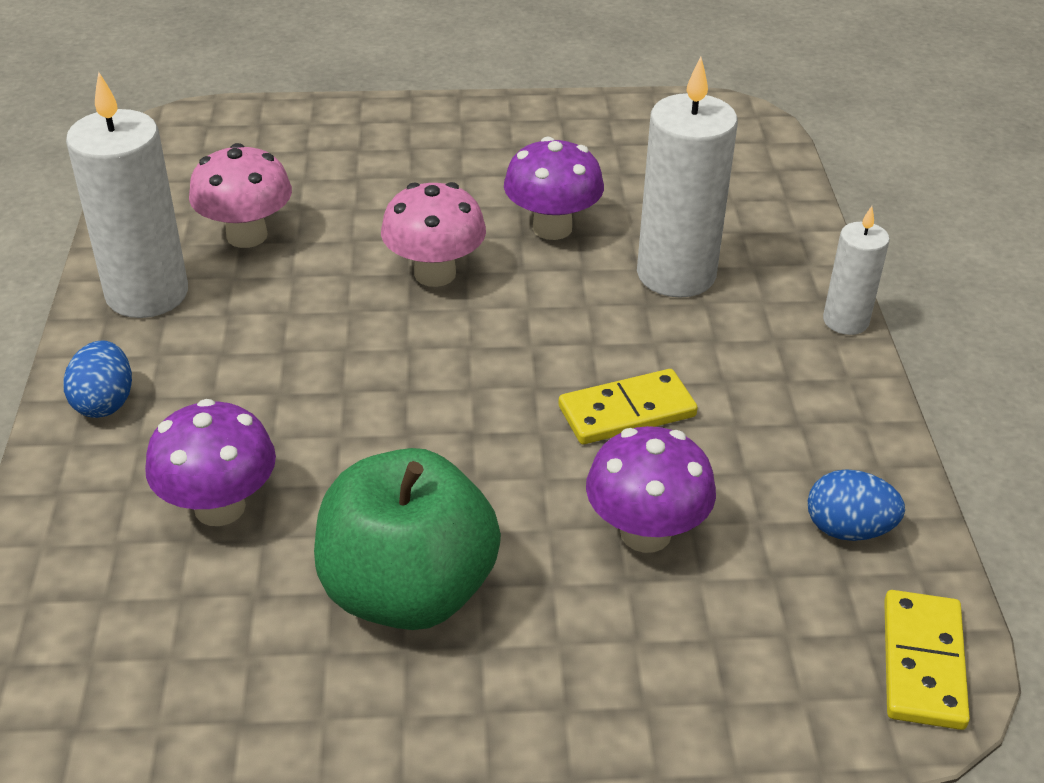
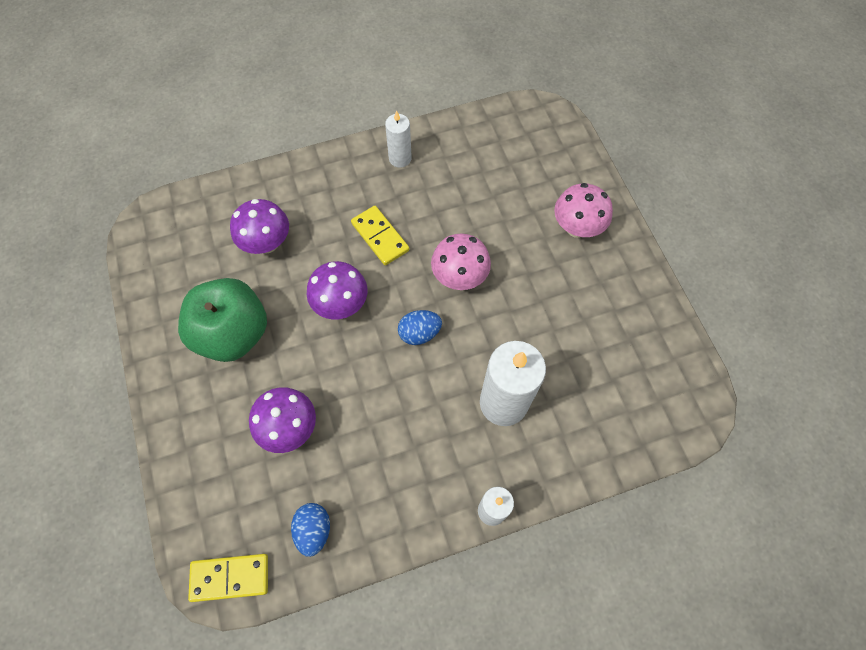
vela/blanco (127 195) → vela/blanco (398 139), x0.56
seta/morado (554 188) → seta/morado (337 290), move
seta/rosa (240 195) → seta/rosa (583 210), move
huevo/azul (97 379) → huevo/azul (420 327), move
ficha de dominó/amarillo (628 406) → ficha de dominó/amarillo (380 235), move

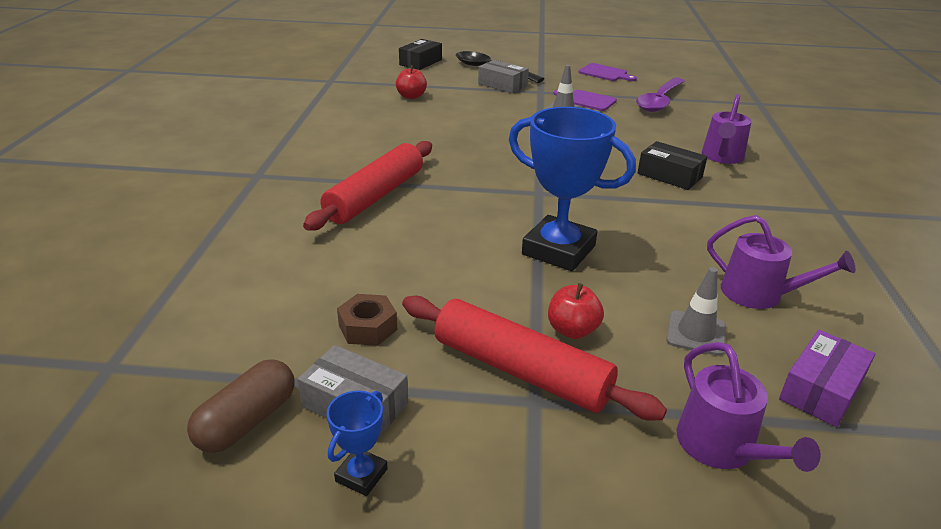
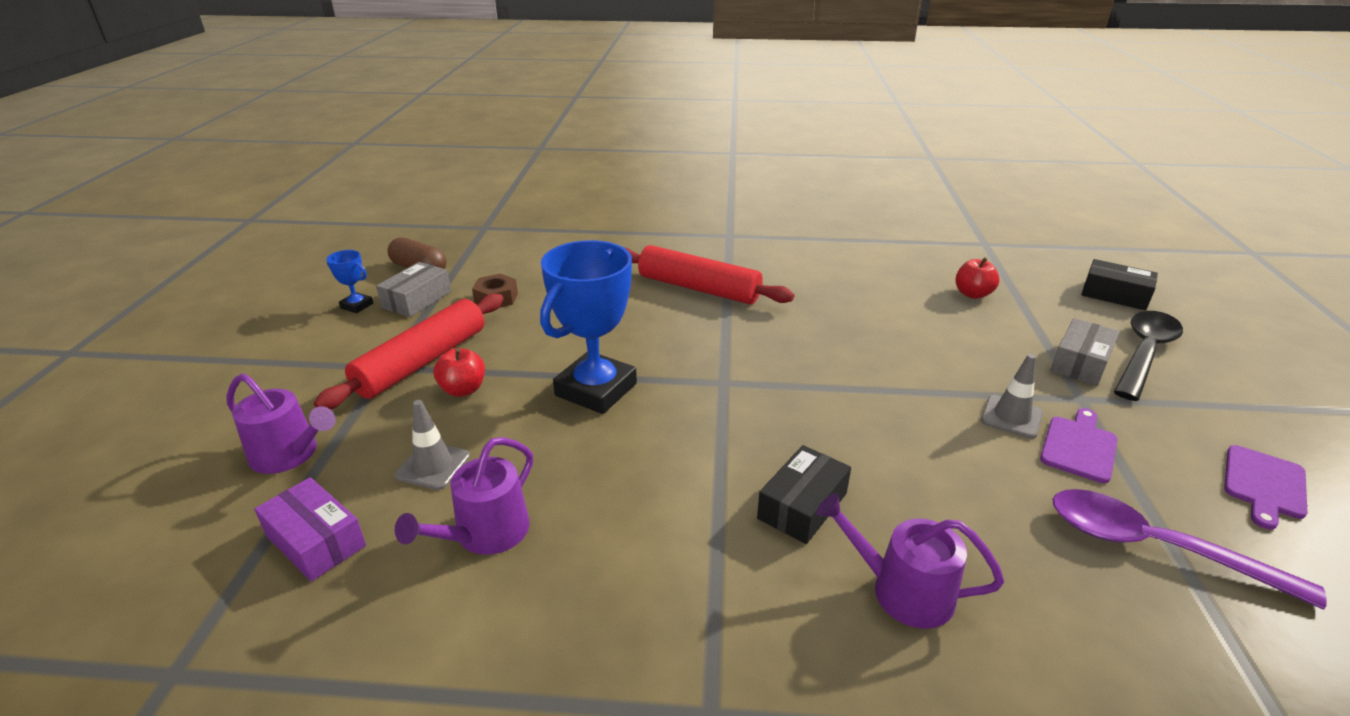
regadera/morado (749 407) → regadera/morado (281 424), 135 degrees counterclockwise

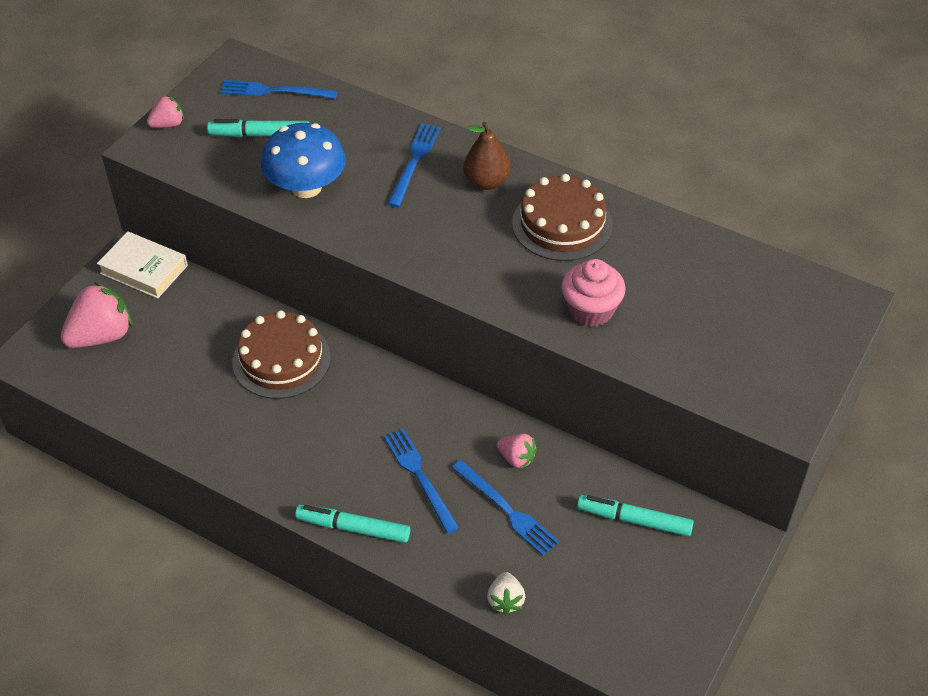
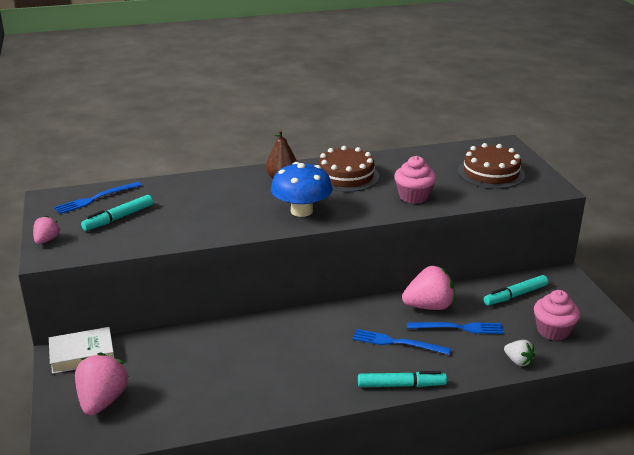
seta/azul (303 160) → seta/azul (301 189), move
tenedor/azul (414 165) → -
tarta/marrón (281 354) → tarta/marrón (491 166), move
fresa/rosa (517 451) → fresa/rosa (428 288), x1.85
rotulador/turquesa (352 524) → rotulador/turquesa (402 379), 150 degrees counterclockwise
- → magdalena/rosa (557 315)

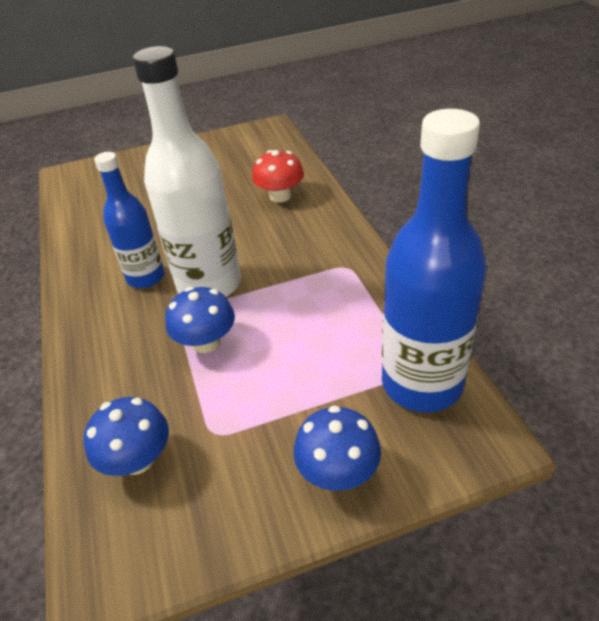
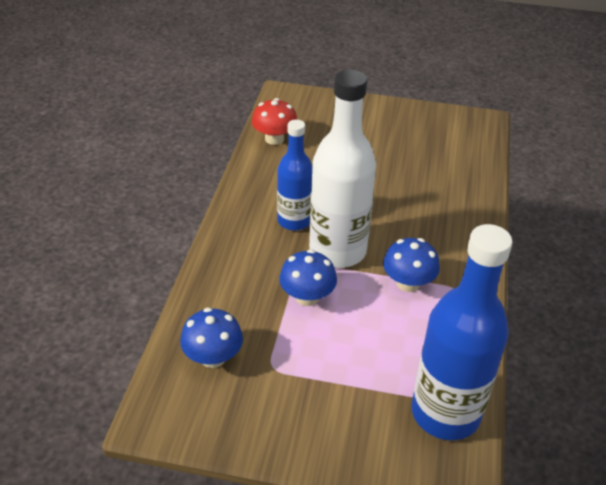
seta/rojo (278 176) → seta/rojo (274 121), move
seta/azul (337 448) → seta/azul (411 265), move

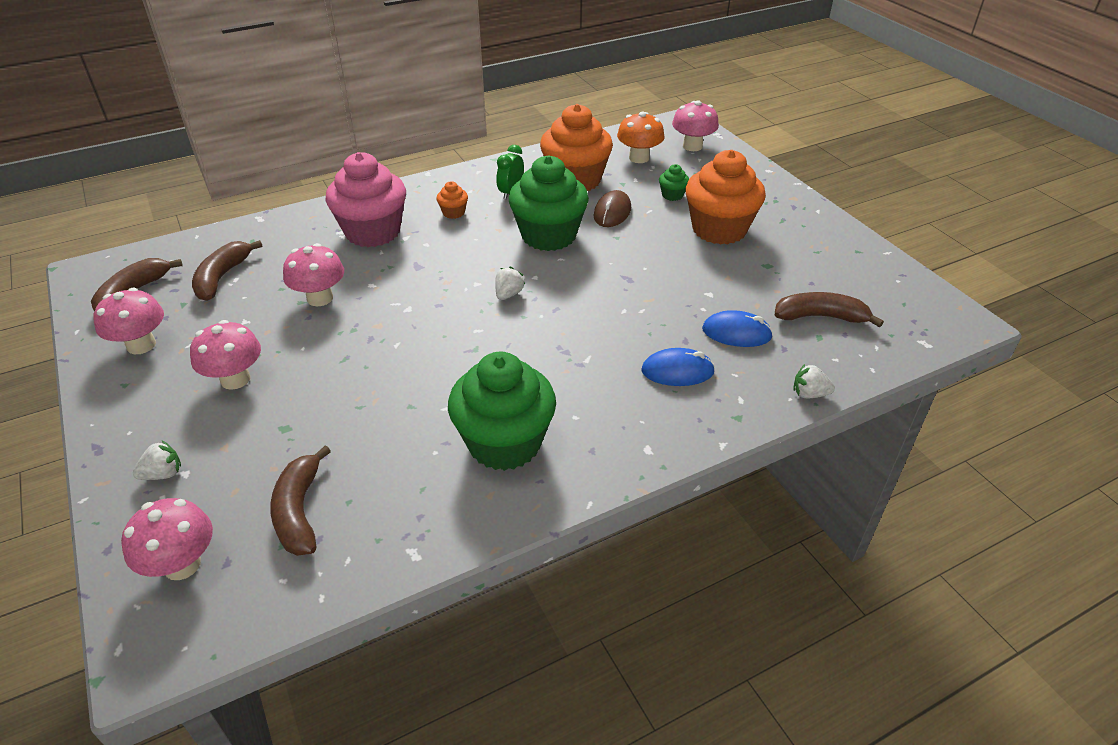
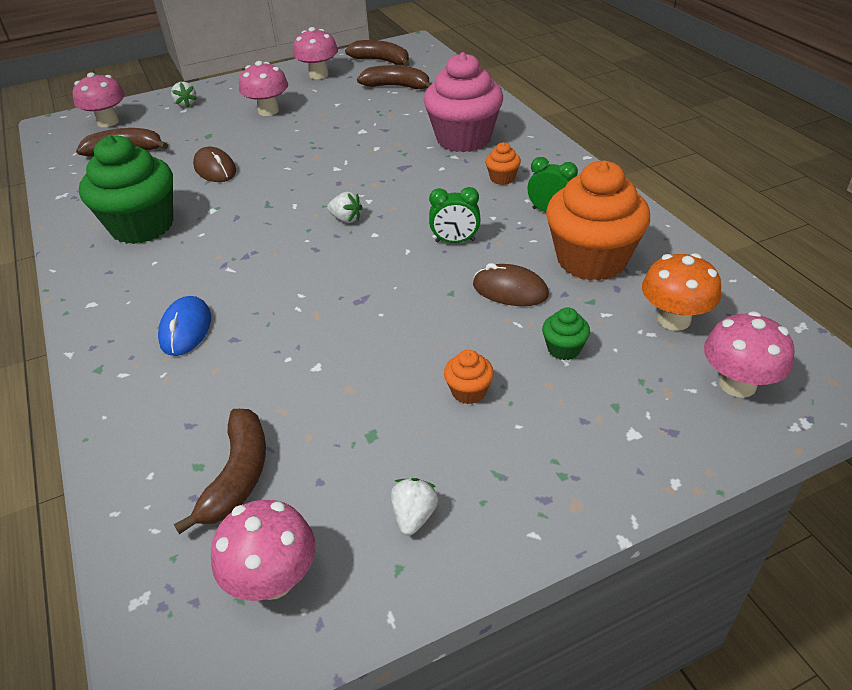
magdalena/naranja (725 197) → magdalena/naranja (469 377), x0.42
magdalena/verde (548 203) → despertador/verde (455 215)
seta/rosa (313 274) → seta/rosa (263 550), move
ratón/azul (737 328) → -
fresa/blanco (814 381) → fresa/blanco (414 506), move
- → ratón/marrón (214 164)

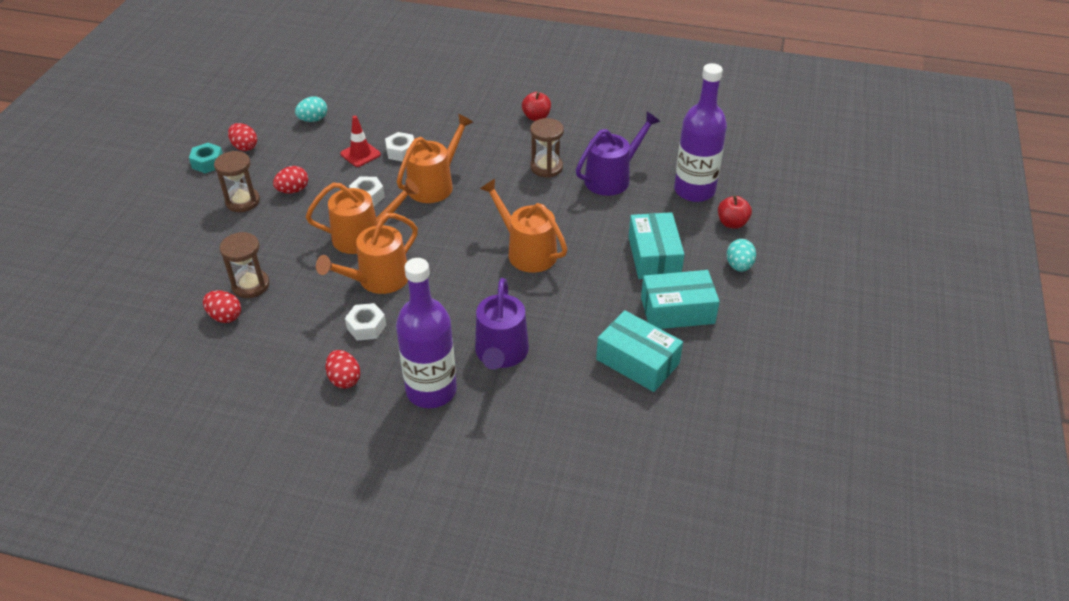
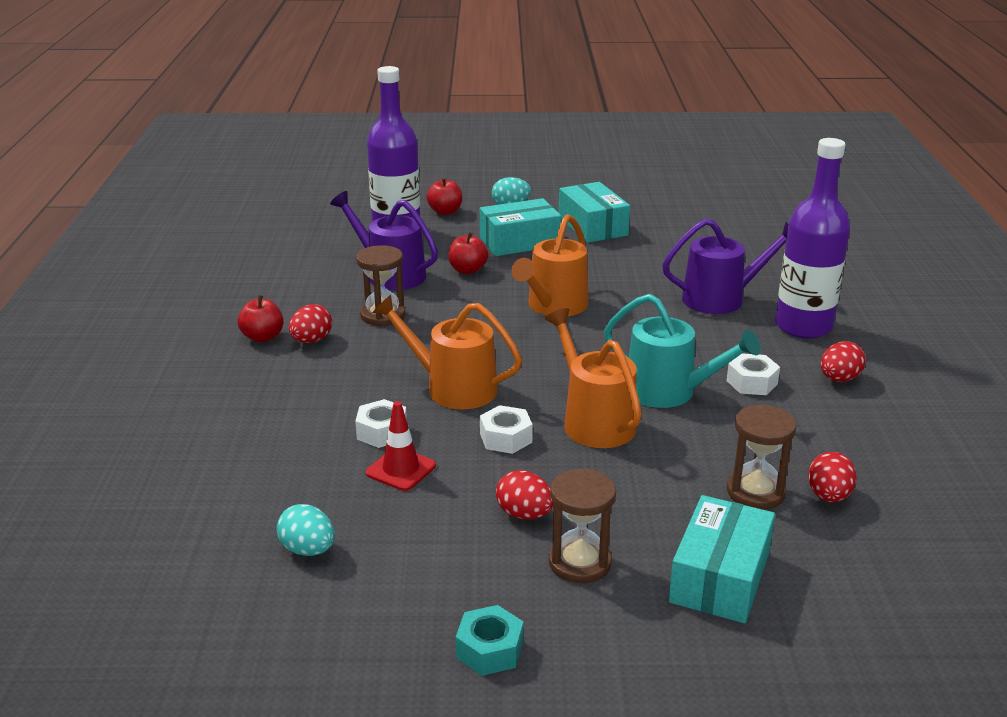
huevo/rojo (242 137) → huevo/rojo (310 323), move
regadera/naranja (367 253) → regadera/turquesa (682 351)
caja/turquesa (639 351) → caja/turquesa (722 559), move
- → manzana/rojo (468 253)

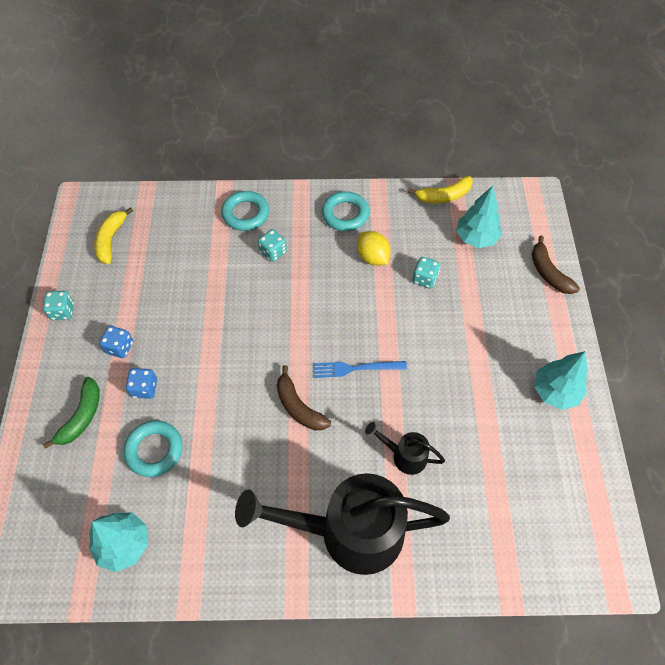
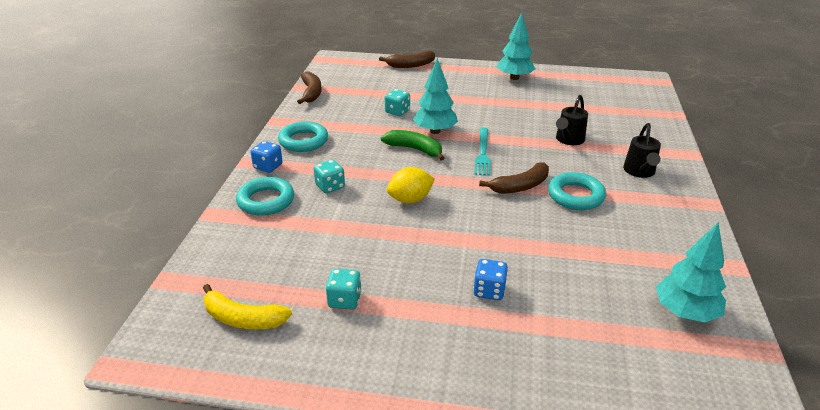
plátano/amarillo (440 190) → plátano/marrón (309 88)
árbol/turquesa (479 217) → árbol/turquesa (435 96), move
limón/amarillo (373 248) → limón/amarillo (411 185), move
dado/turquesa (58 305) → dado/turquesa (343 289), move
dado/azul (116 342) → dado/azul (266 157), move
tenedor/azul (360 369) → tenedor/turquesa (482 152)
plátano/verde (71 413) → plátano/verde (412 145), move
anillo/turquesa (153 449) → anillo/turquesa (577 191), move
regadera/negro (342 524) → regadera/negro (642 150), x0.44

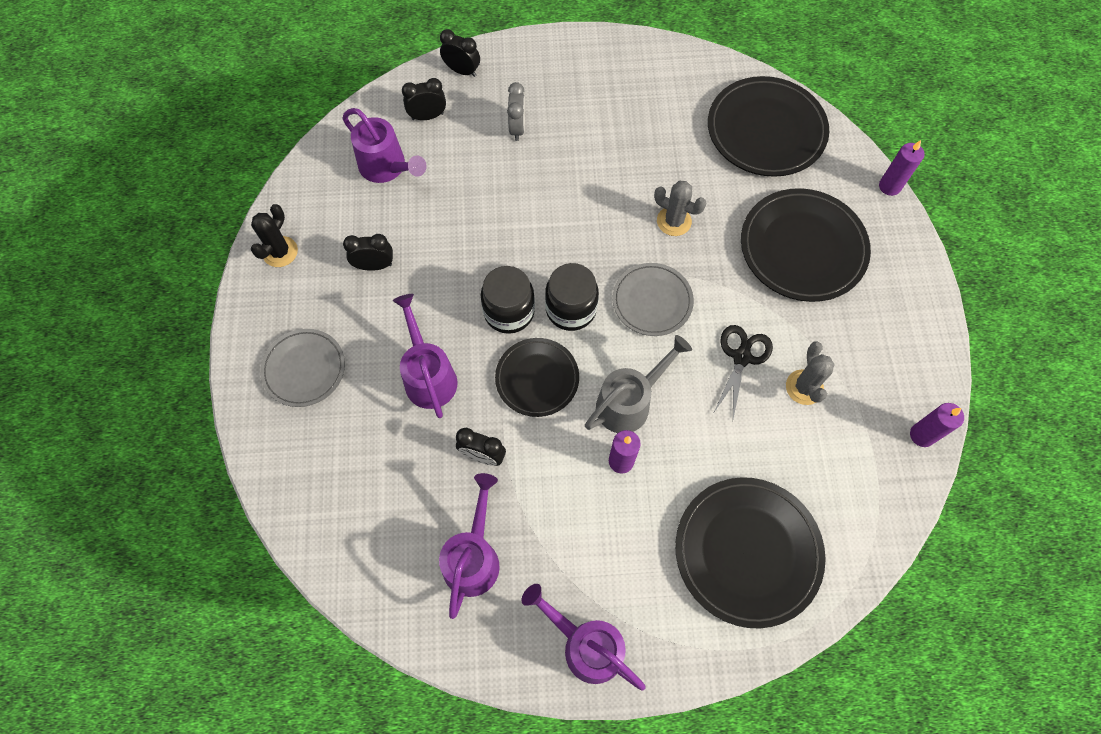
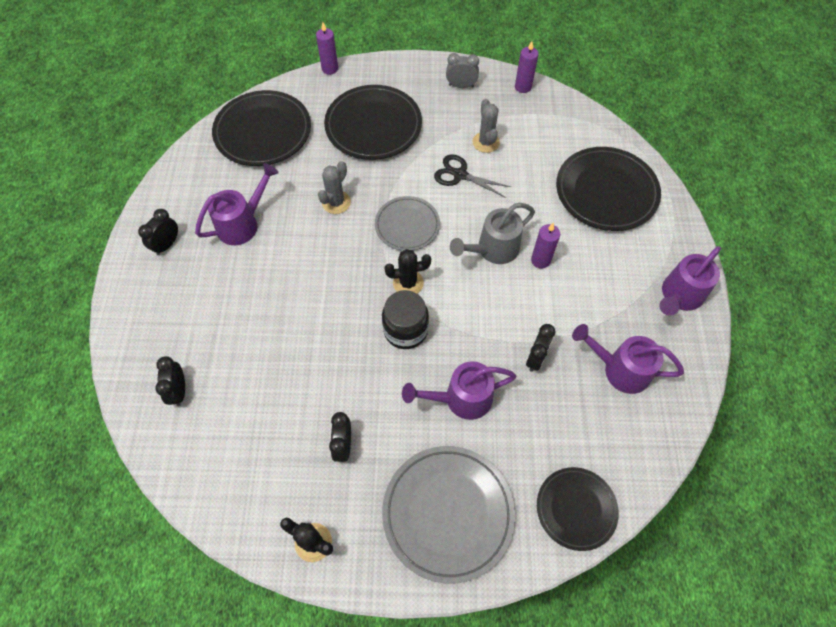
despertador/negro (460 53) → despertador/negro (158 232), move
despertador/gris (516 111) → despertador/gris (462 70), move
regadera/morado (384 145) → regadera/morado (237 204), move
tarro/negro (572 297) → cactus/negro (407 271)
plato/gris (302 368) → plato/gris (448 515), x1.62
regadera/gris (638 384) → regadera/gris (492 233), 90 degrees counterclockwise
plato/negro (537 377) → plato/negro (578 509), move
cactus/gris (810 373) → cactus/gris (486 126), 75 degrees clockwise

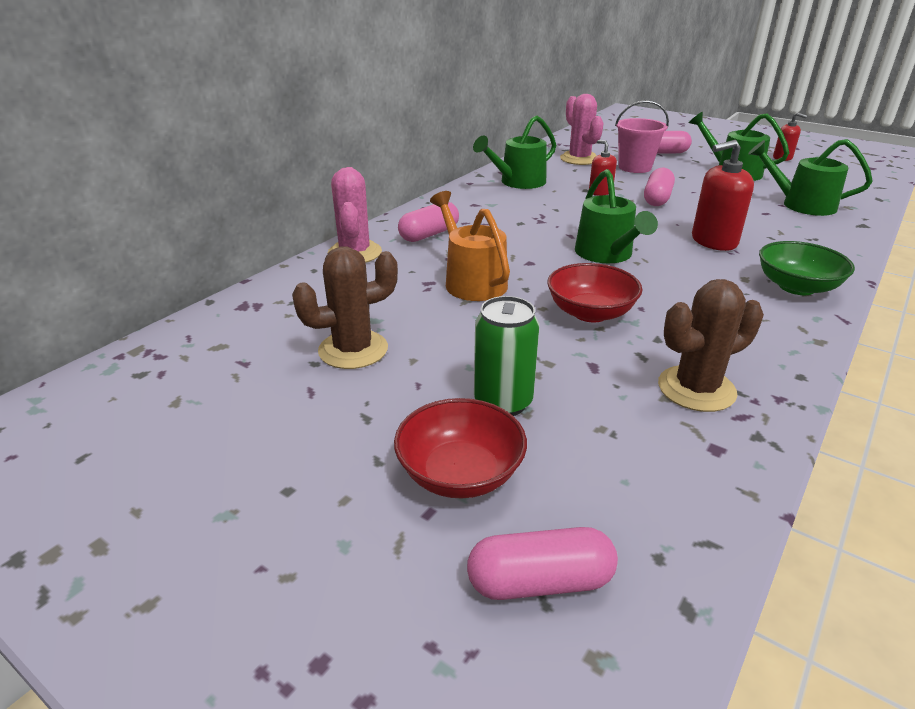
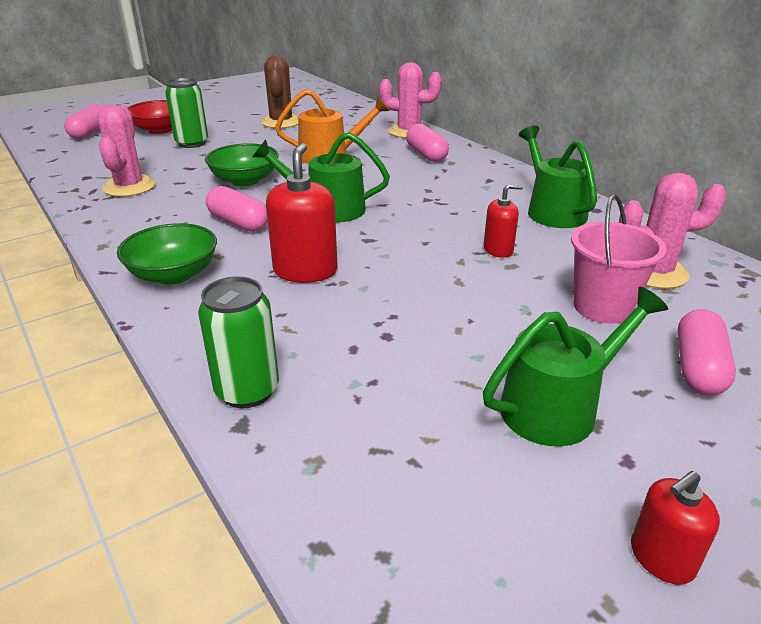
regadera/verde (810 177) → -
cápsula/rosa (659 187) → cápsula/rosa (237 209), move
cuenco/rojo (594 292) → cuenco/verde (242 164)
cactus/marrón (711 345) → cactus/rosa (126 151)
- → lata/verde (238 342)

